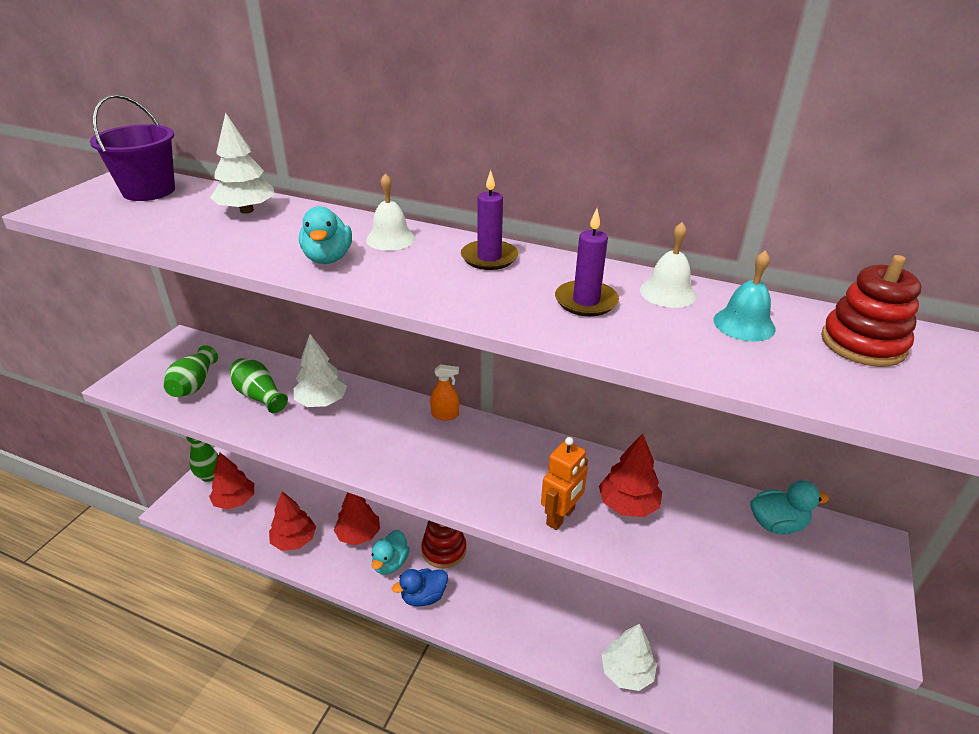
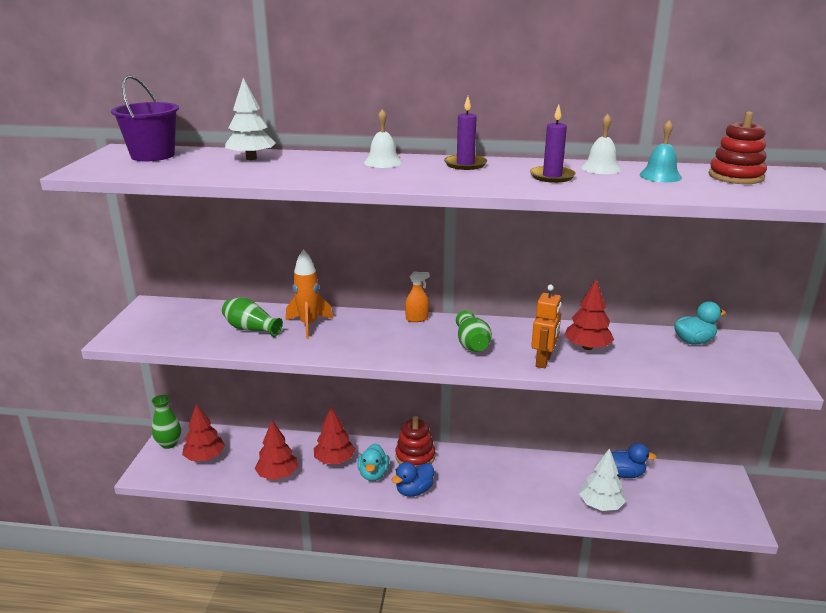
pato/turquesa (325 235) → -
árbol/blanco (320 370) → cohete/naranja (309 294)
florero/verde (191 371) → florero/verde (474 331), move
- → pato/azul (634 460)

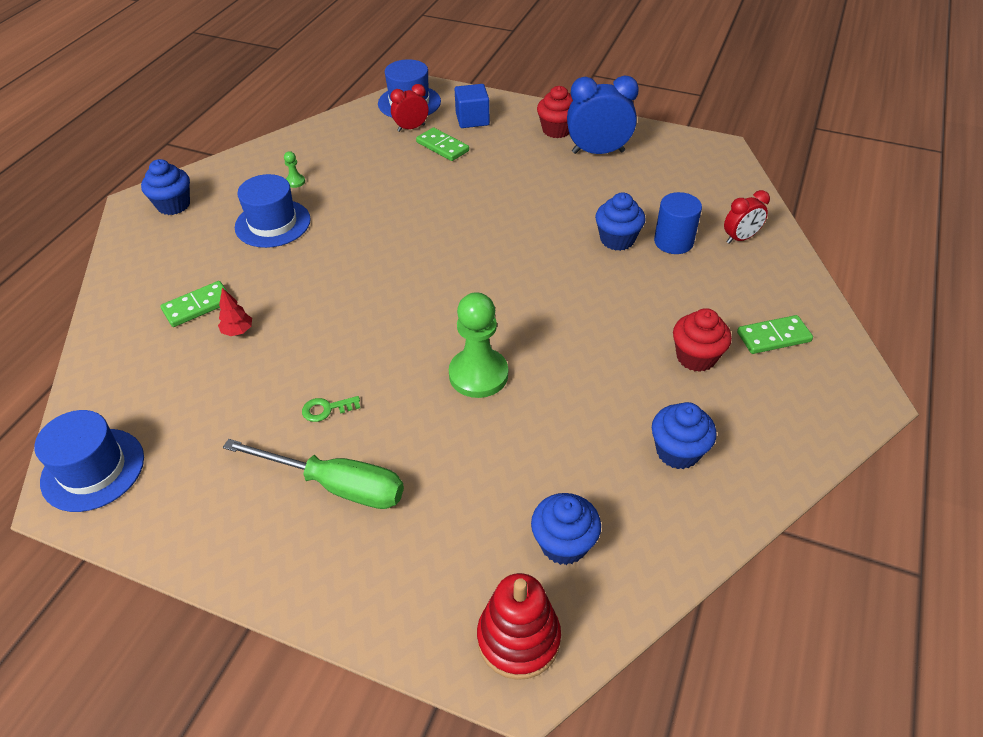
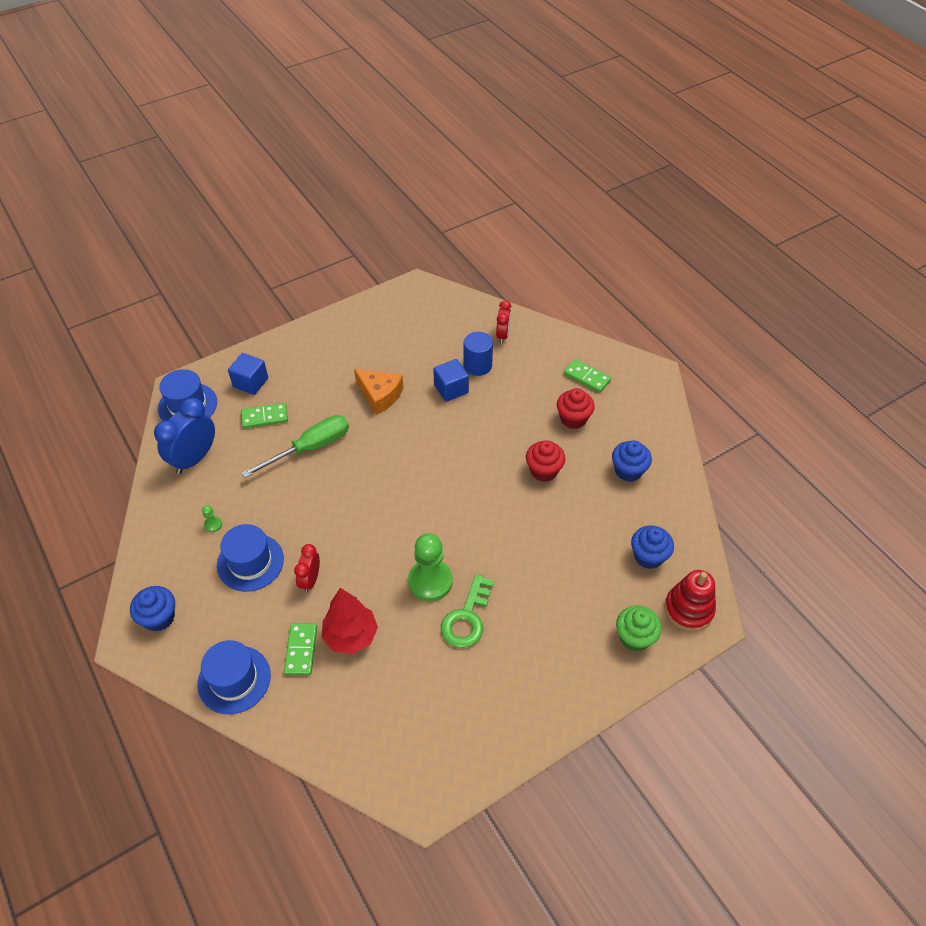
despertador/azul (603 114) → despertador/azul (184 436), move
despertador/rojo (409 108) → despertador/rojo (307 568), move
magdalena/rojo (555 112) → magdalena/rojo (545 461), move
magdalena/azul (620 221) → cubo/azul (451 380)
árbol/rojo (235 311) → árbol/rojo (350 621), x2.02
peón/verde (478 345) → peón/verde (430 567), move
ficha de dominó/verde (775 334) → ficha de dominó/verde (587 376), 75 degrees counterclockwise
llave/verde (331 409) → llave/verde (467 611), x1.93
sombrero/azul (89 461) → sombrero/azul (234 677), move
destornillador/verde (313 474) → destornillador/verde (295 446), move
- → queso/naranja (378 392)
- → magdalena/verde (639 628)

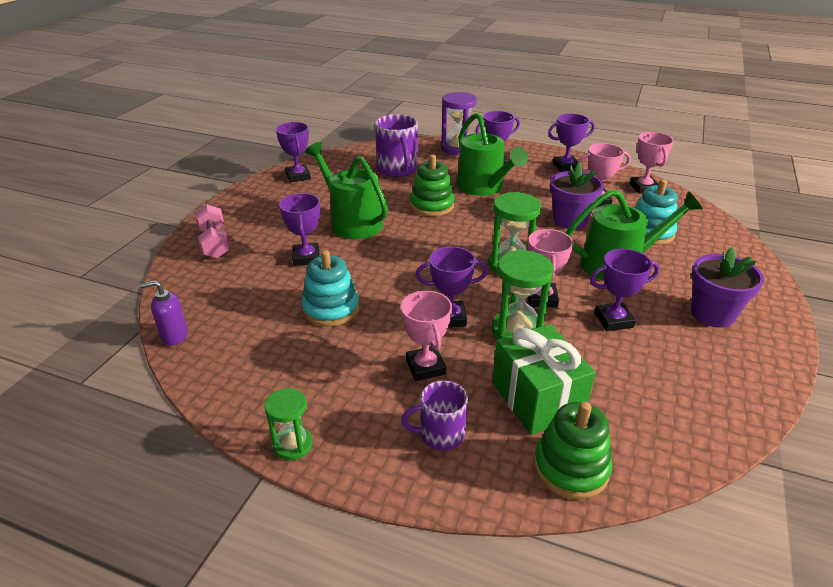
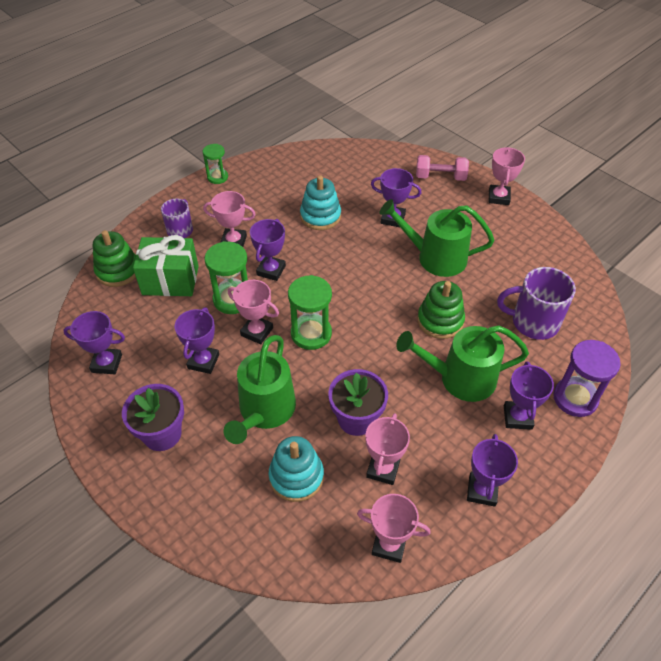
trofeo/morado (293 152) → trofeo/morado (94 342), move
regadera/verde (346 190) → regadera/verde (437 238), 150 degrees counterclockwise
dispensador de jabón/morado (163 313) → -
- → trofeo/rosa (507 176)

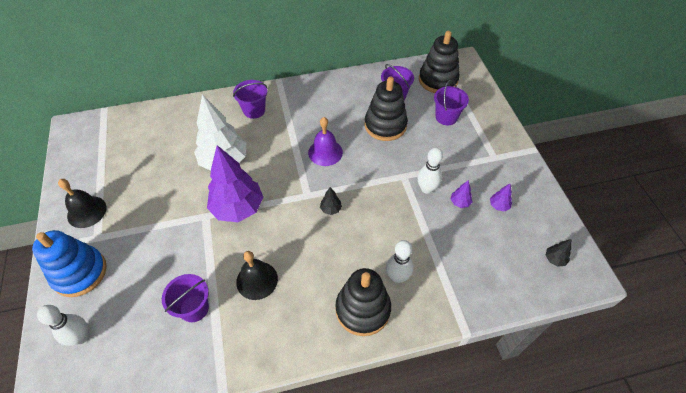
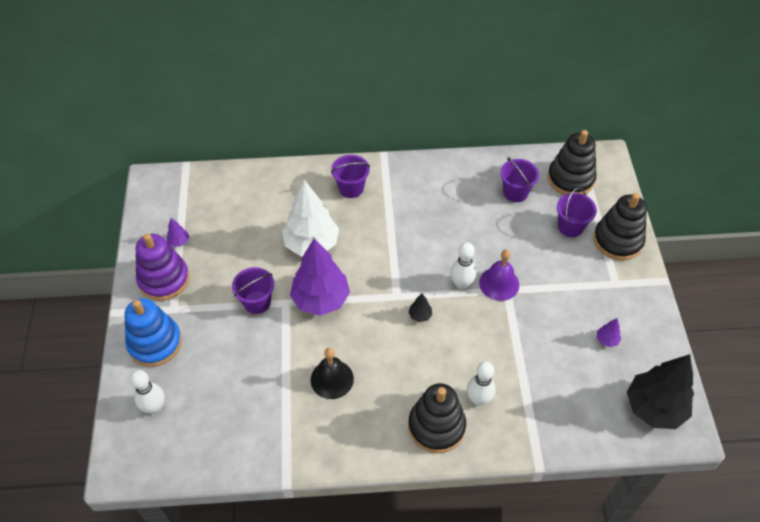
juguete apilable/negro (386 109) → juguete apilable/negro (620 226), move
campana/morado (325 141) → campana/morado (499 275), move
bolo/blanco (430 170) → bolo/blanco (463 265), move
campana/negro (82 203) → juguete apilable/morado (162 267)
árbol/morado (461 194) → árbol/morado (178 232), move
árbol/negro (558 253) → árbol/negro (660 391), x2.50
balde/morado (185 298) → balde/morado (253 290), move

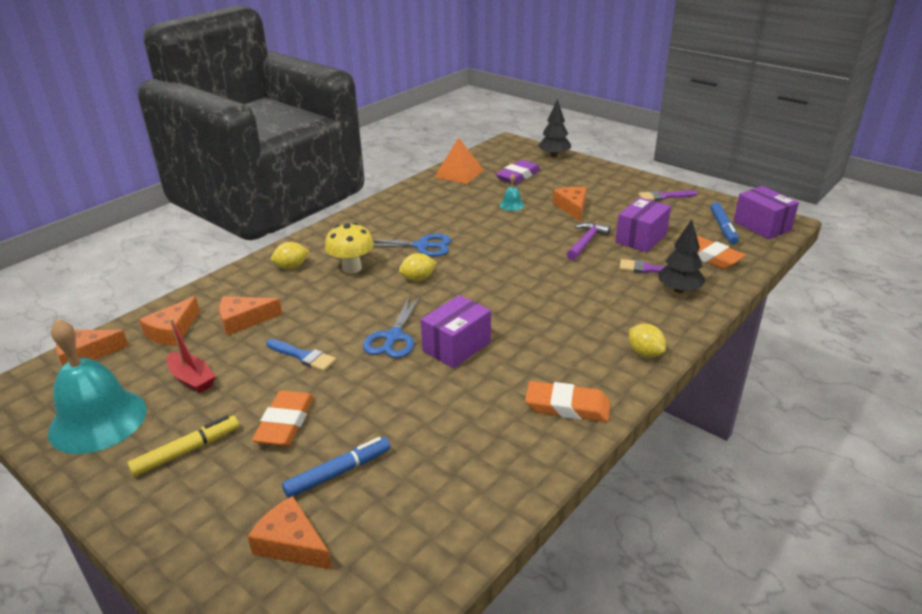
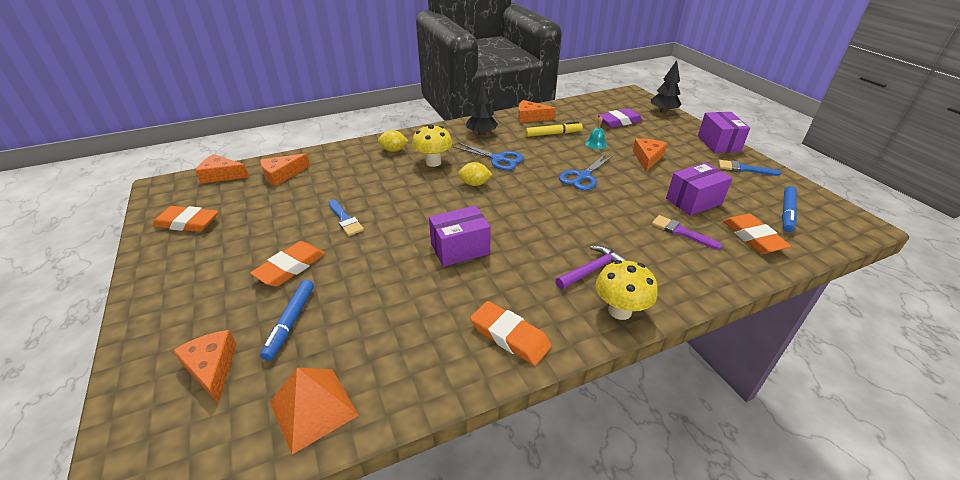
pirámide/naranja (459 161) → pirámide/naranja (314 411), move
caja/morado (766 212) → caja/morado (724 132), move
pincel/morado (667 195) → pincel/azul (750 168)
árbol/negro (682 256) → árbol/negro (482 108), move
martillo/morado (589 241) → martillo/morado (592 267), move
tijeras/azul (392 326) → tijeras/azul (586 172), move
queso/naranja (250 316) → queso/naranja (537 111), move
campana/turquesa (97 386) → goma de borrar/naranja (185 219)
barco/rojo (191 356) → -
limón/amarillo (647 340) → seta/amarillo (627 290)
rotulador/amarillo (183 446) → rotulador/amarillo (554 129), move
rotulador/azul (336 467) → rotulador/azul (287 320), 105 degrees clockwise

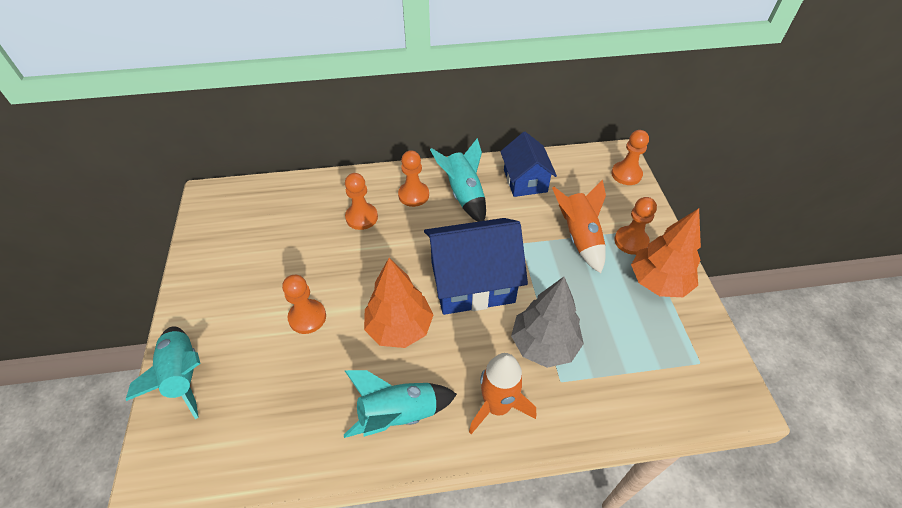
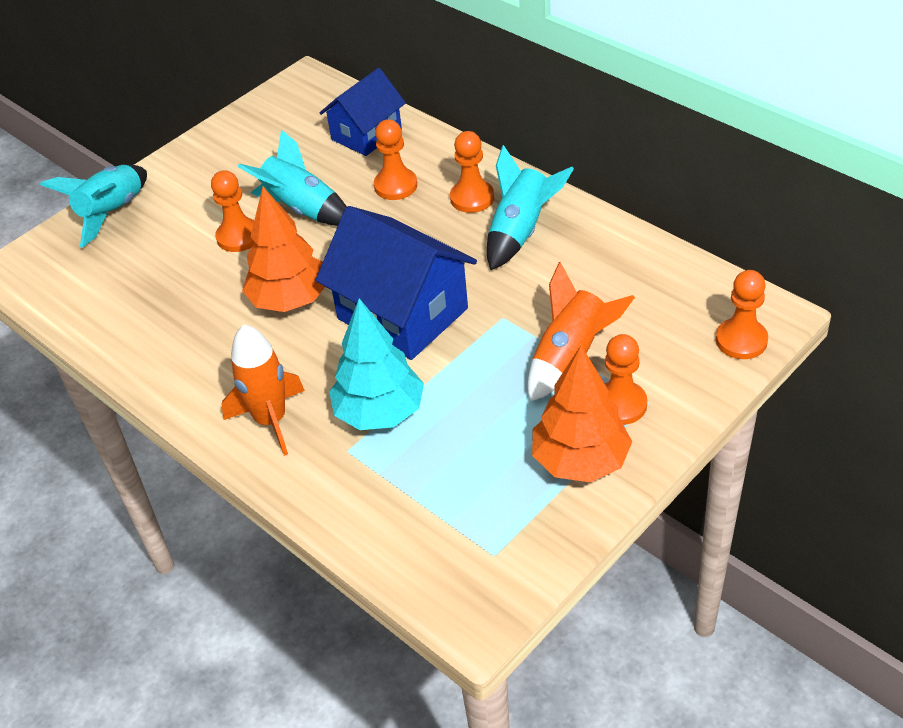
casa/azul (528 164) → casa/azul (363 112), move
árbol/gris (547 322) → árbol/turquesa (376 364)
cohete/turquesa (400 404) → cohete/turquesa (292 177), move

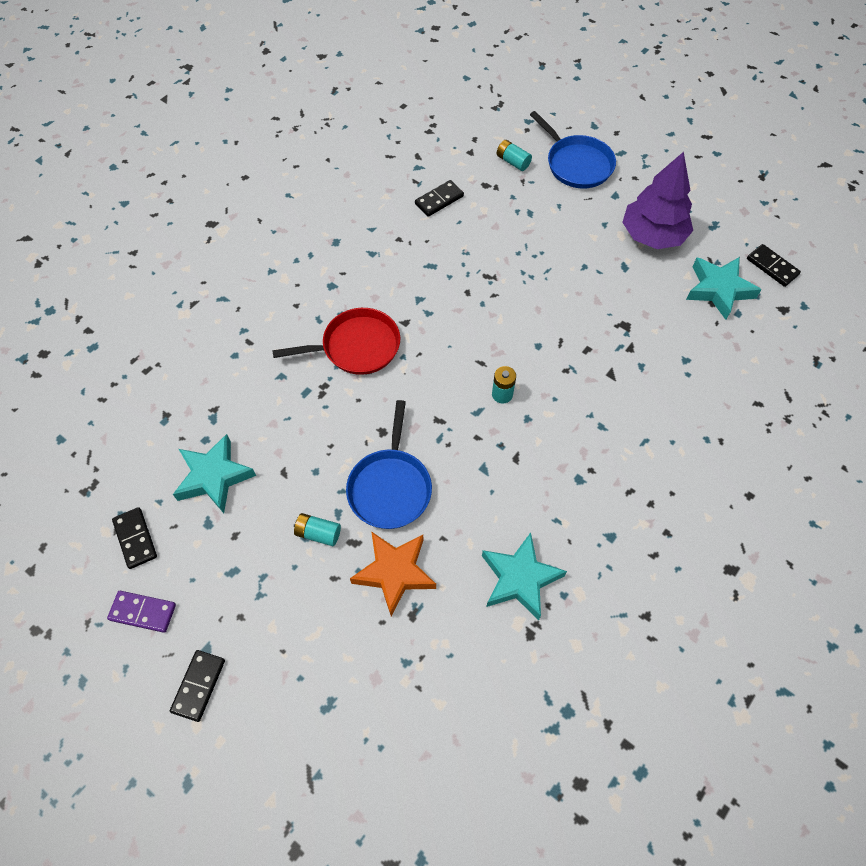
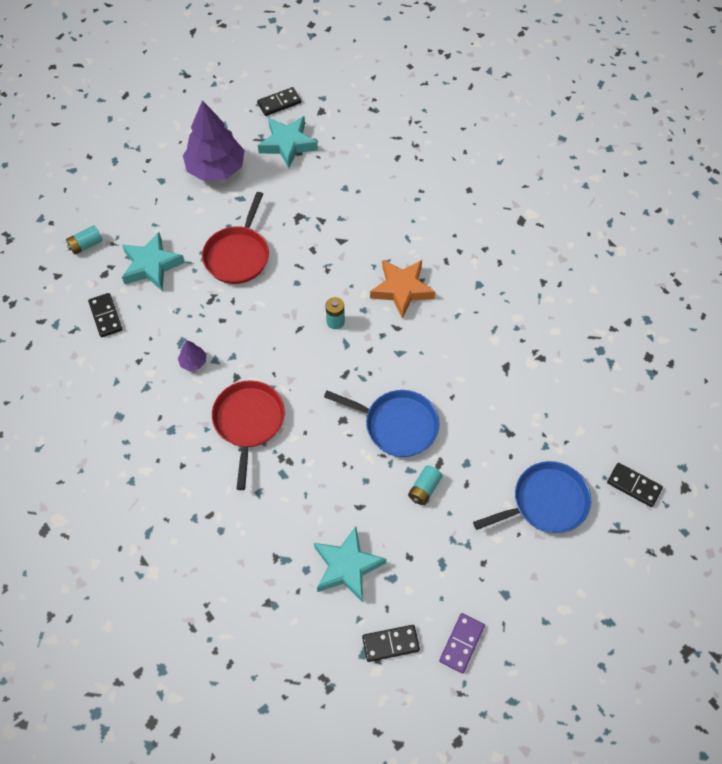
sartén/azul (573 150) → sartén/azul (532 497), move
estrella/naranja (393 573) → estrella/naranja (402 289), move
estrella/turquesa (524 576) → estrella/turquesa (153 261), move
ficha de dominó/negro (197 686) → ficha de dominó/negro (635 485), move
- → sartén/rojo (235 238)
- → árbol/morado (192 355)

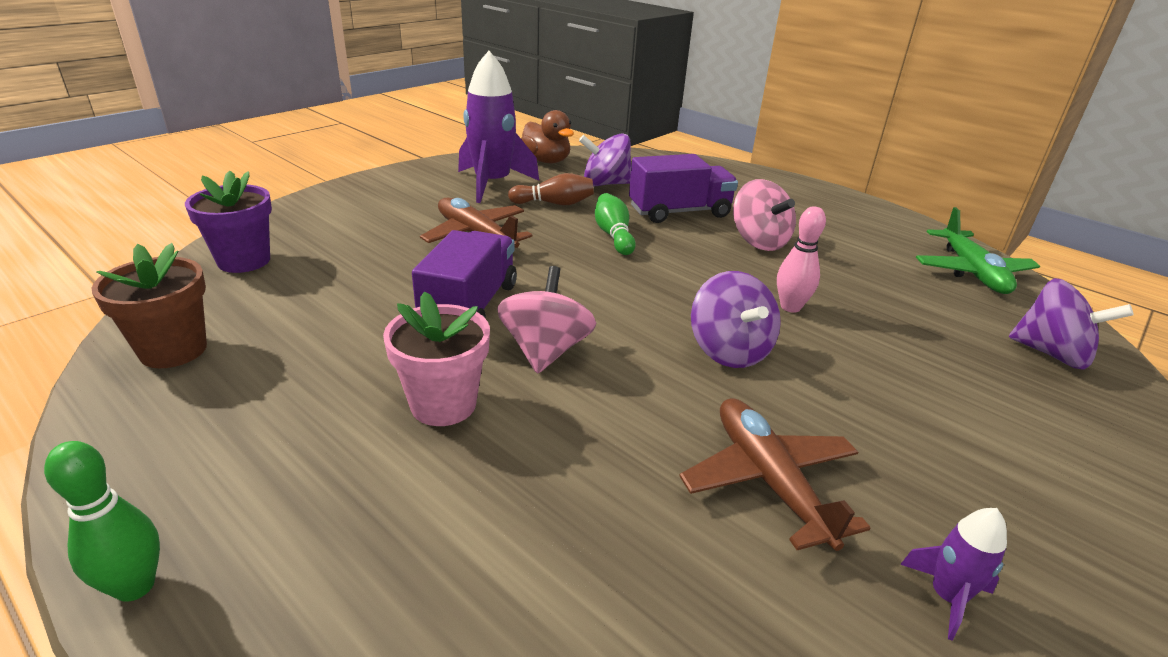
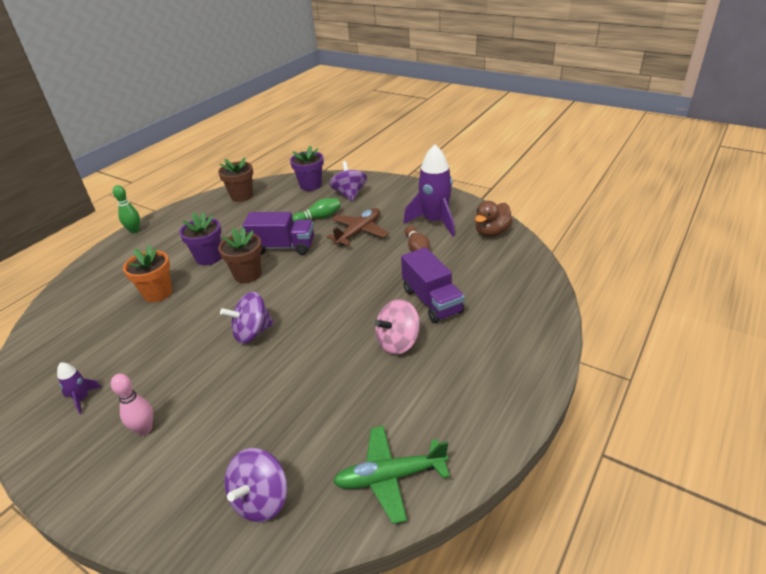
peonza/morado (605 160) → peonza/morado (348 181), move
bolo/verde (615 224) → bolo/verde (316 210), move
bolo/rosa (801 259) → bolo/rosa (132 404), move
peonza/rosa (546 320) → maceta/marrón (240 255)
maceta/rosa (436 358) → maceta/morado (200 238)
avión/marrón (774 474) → -
- → maceta/naranja (147 273)

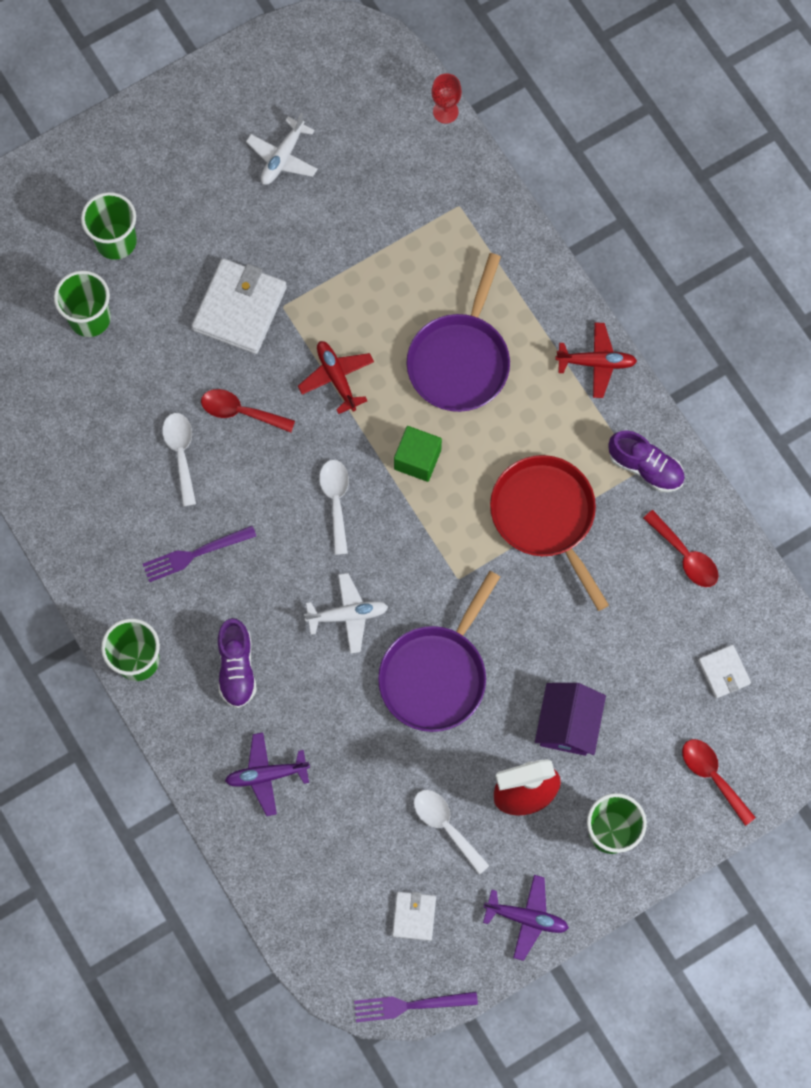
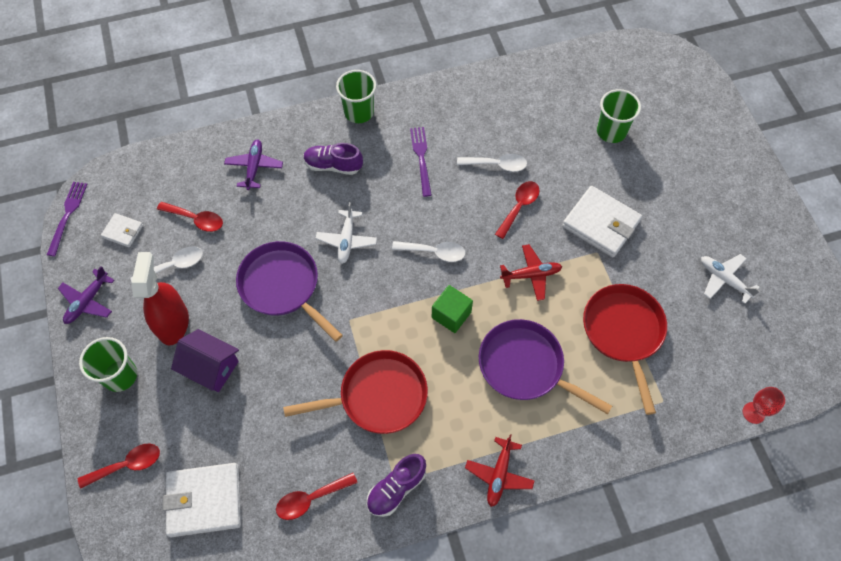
vaso/verde (109 226) → -
cartera/blanco (724 671) → cartera/blanco (202 500), x1.92
- → cuchara/rojo (190 217)
- → sartén/rojo (625 349)

